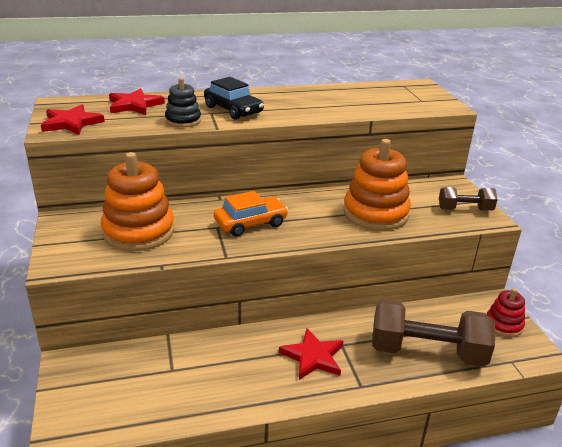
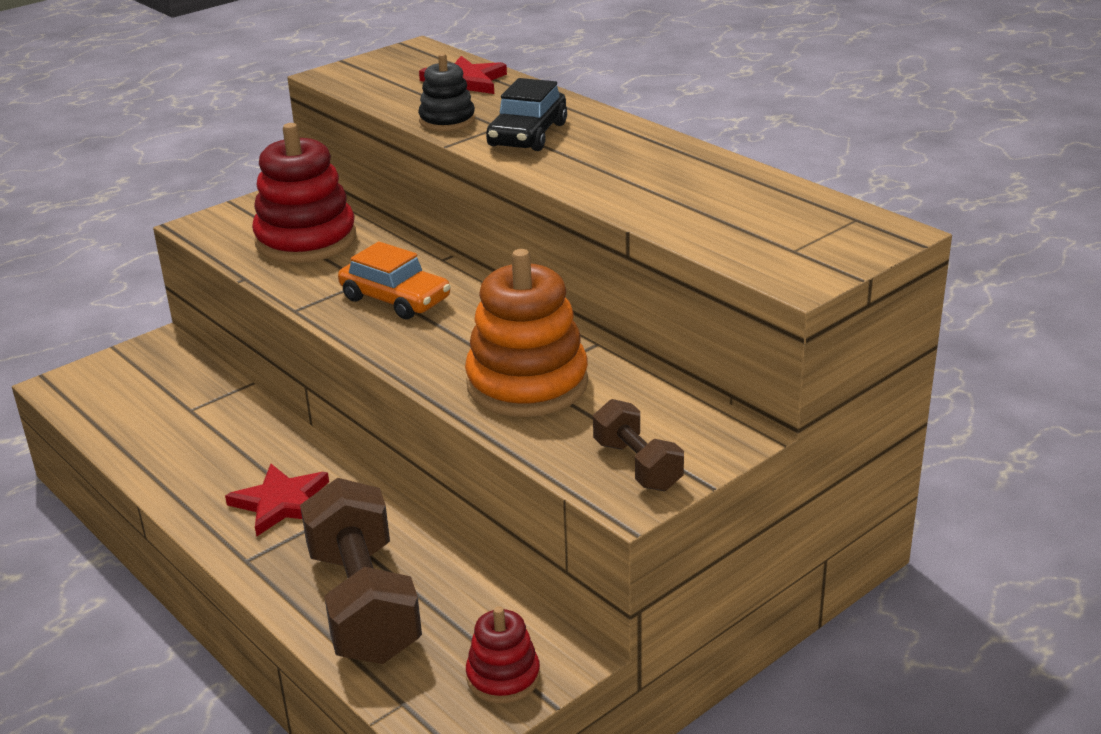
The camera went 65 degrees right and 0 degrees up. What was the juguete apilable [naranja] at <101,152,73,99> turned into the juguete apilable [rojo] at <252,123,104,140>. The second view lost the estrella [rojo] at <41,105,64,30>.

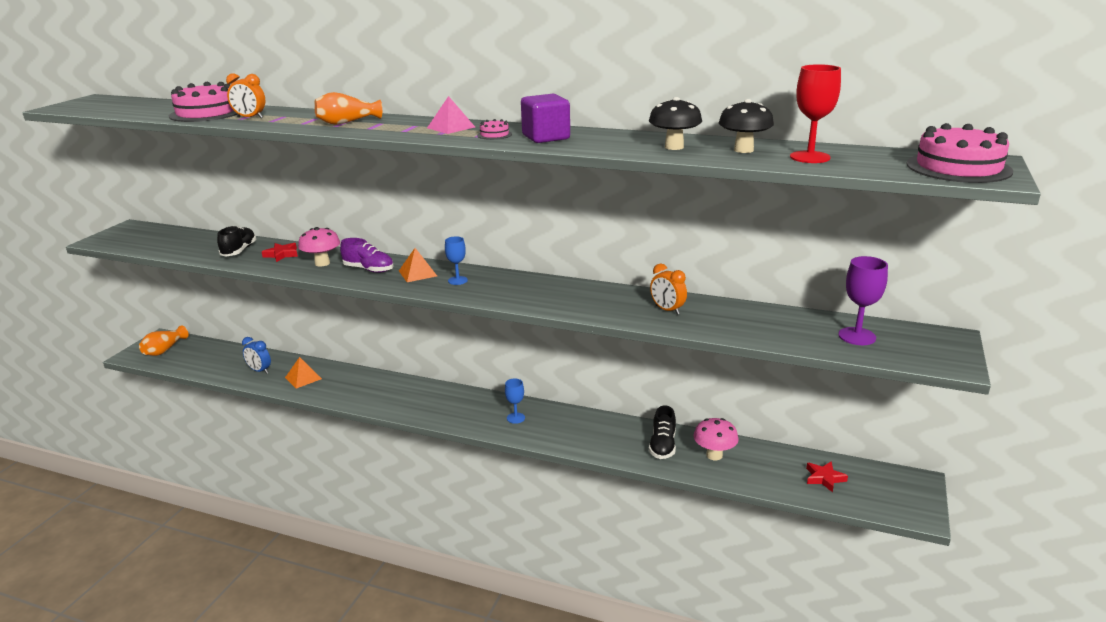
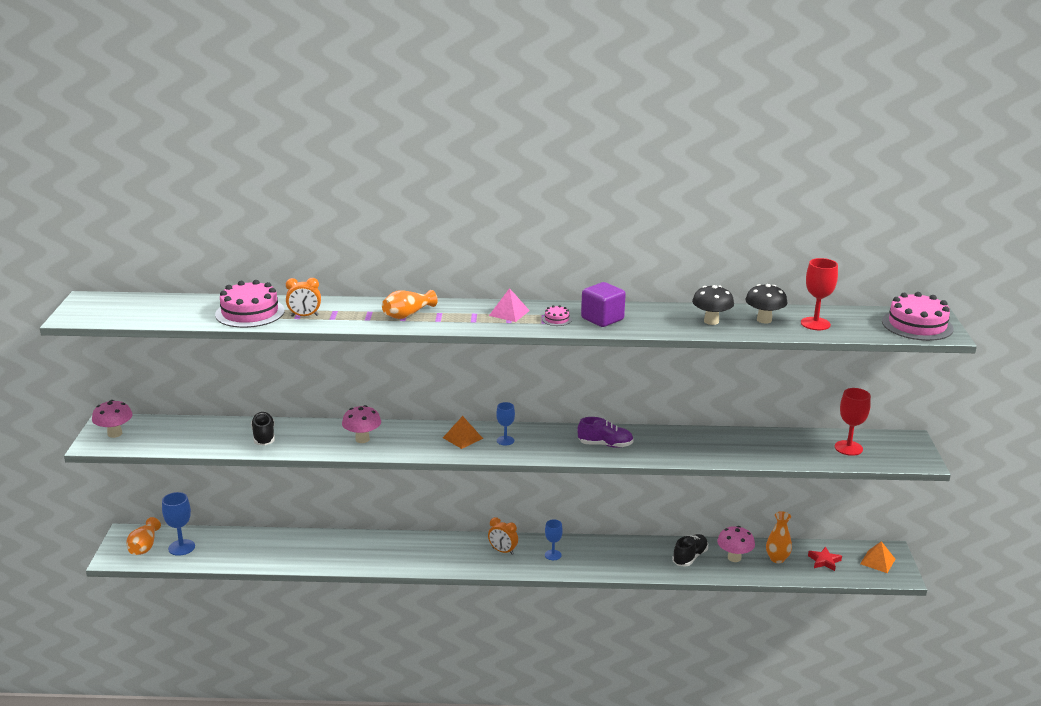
The camera went 20 degrees left and 0 degrees up. The second view gained the seta [rosa] at <92,400,41,38>. The second view gained the copa [azul] at <162,492,33,64>. The despertador [naranja] ended up elsewhere, having gone from <650,264,37,51> to <488,517,30,38>. The zapato [morado] ended up elsewhere, having gone from <340,238,54,35> to <577,417,57,31>. The zapato [negro] at <649,405,27,54> ended up facing another way, 135 degrees counterclockwise from before. The second view gained the florero [naranja] at <766,511,26,52>. What was the copa [morado] at <838,256,50,89> turned into the copa [rojo] at <835,388,36,68>. The pirámide [naranja] ended up elsewhere, having gone from <285,357,37,31> to <860,541,35,32>. The second view lost the despertador [azul] at <242,337,29,37>. The second view lost the estrella [rojo] at <262,243,36,19>.

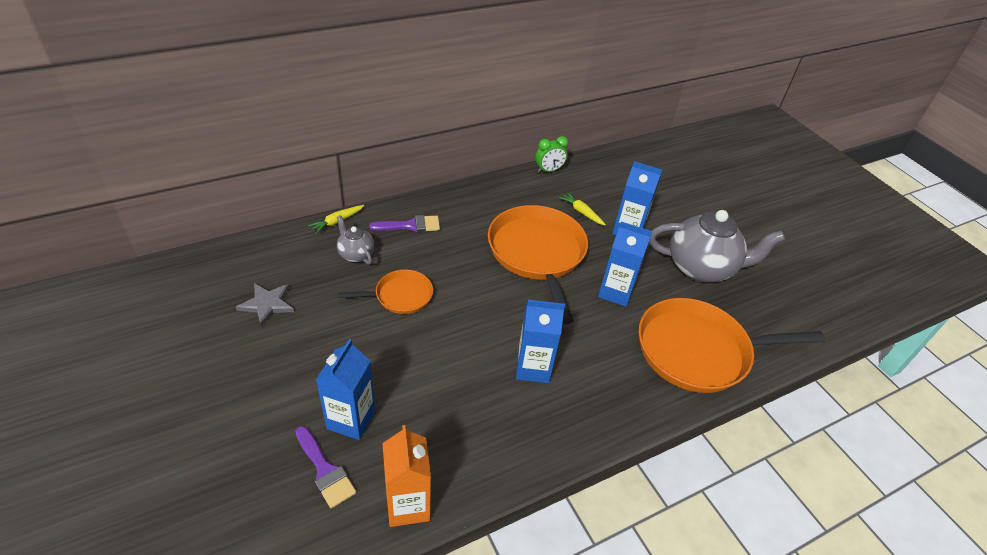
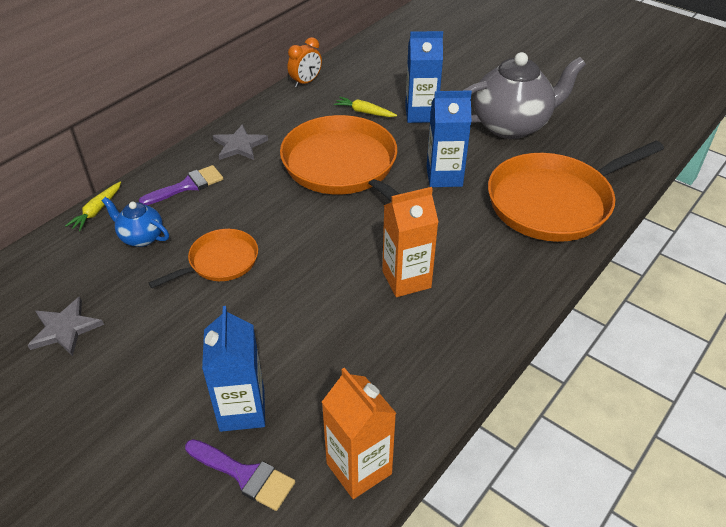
The camera went 20 degrees left and 0 degrees up. What was the tetera [gris] at <337,215,37,49> turned into the tetera [azul] at <102,197,67,50>. The second view gained the estrella [gris] at <213,124,55,36>. What was the despertador [verde] at <535,136,33,37> turned into the despertador [naranja] at <287,37,35,51>. What was the cartón de leche [azul] at <516,300,49,83> turned into the cartón de leche [naranja] at <382,187,56,110>.

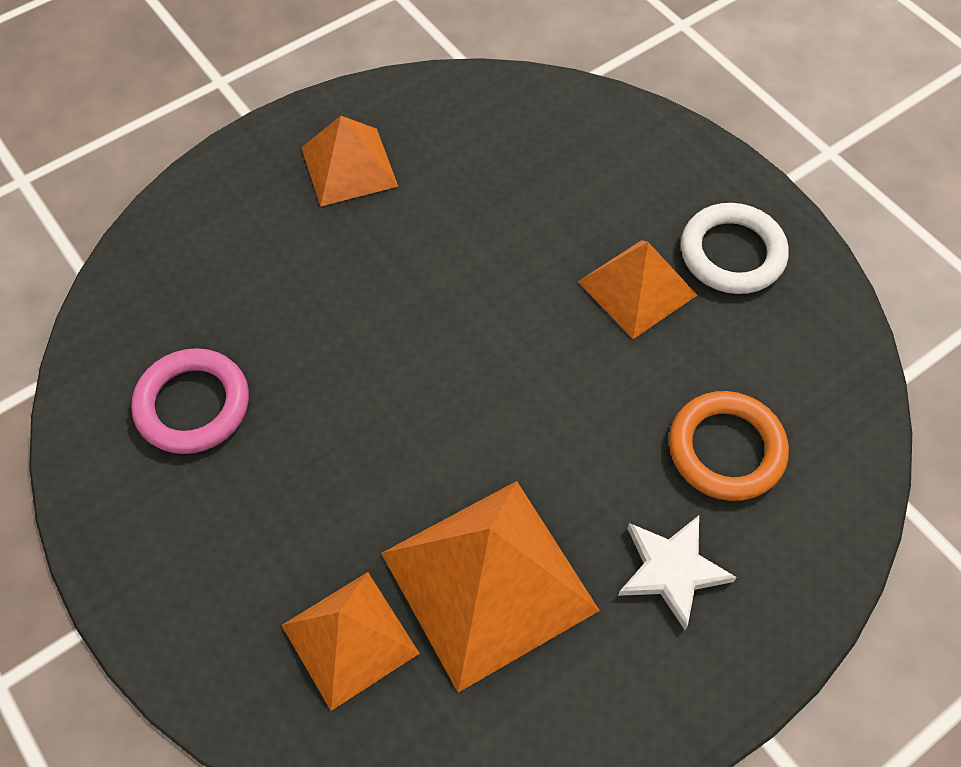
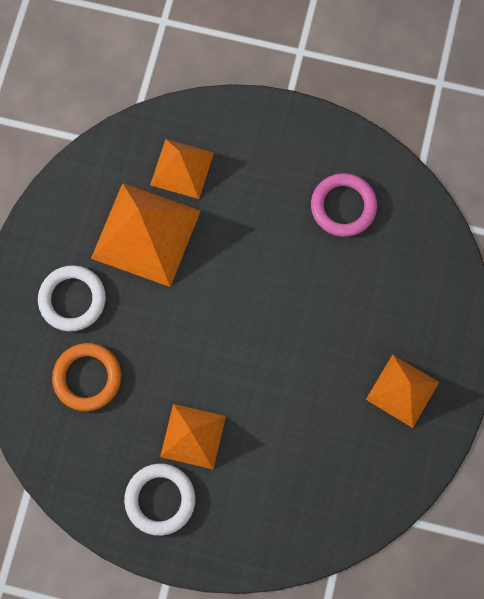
The camera went 140 degrees right and 15 degrees up. Where the estrella [blanco] stood at <618,515,119,115>, the anillo [blanco] came to stand at <38,265,68,66>.

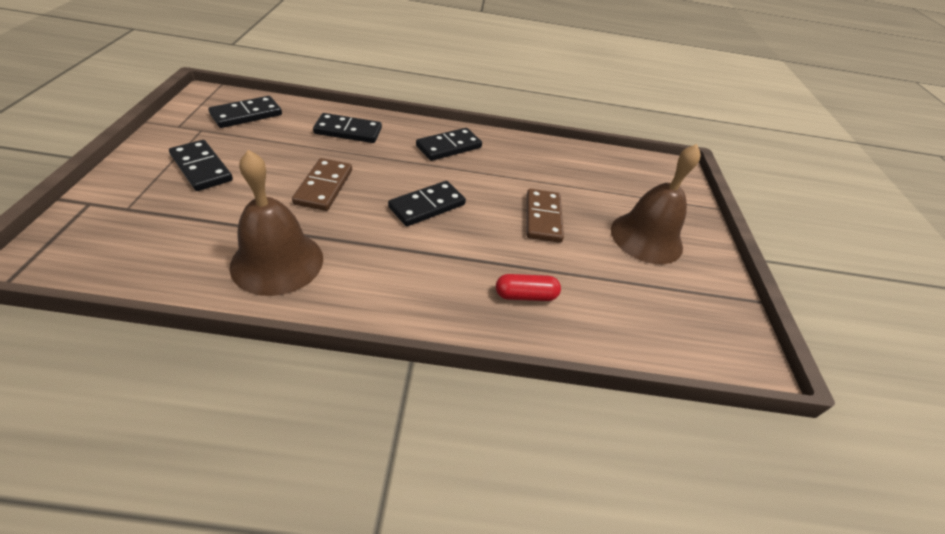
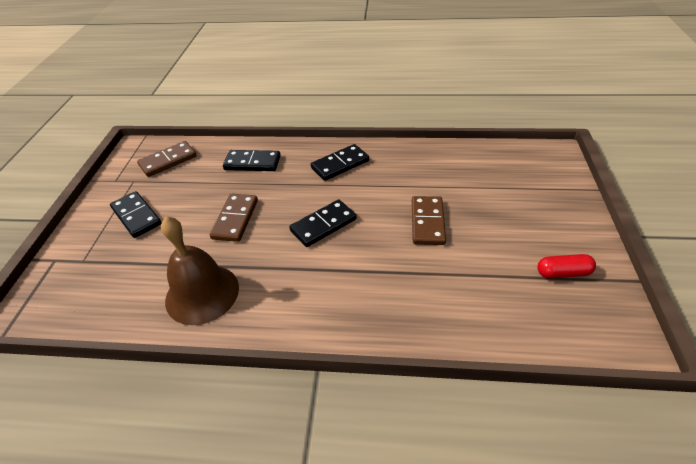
The camera went 10 degrees right and 0 degrees up. What was the ficha de dominó [negro] at <208,96,74,32> turned into the ficha de dominó [marrón] at <137,141,60,36>. The cápsula [rojo] ended up elsewhere, having gone from <496,274,65,27> to <537,254,59,24>. The second view lost the campana [marrón] at <611,144,90,120>.

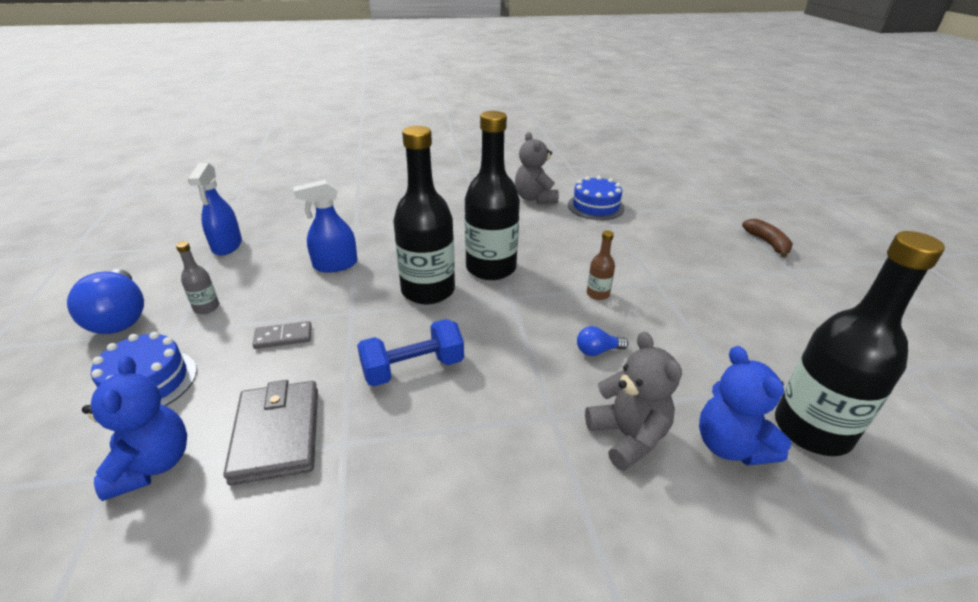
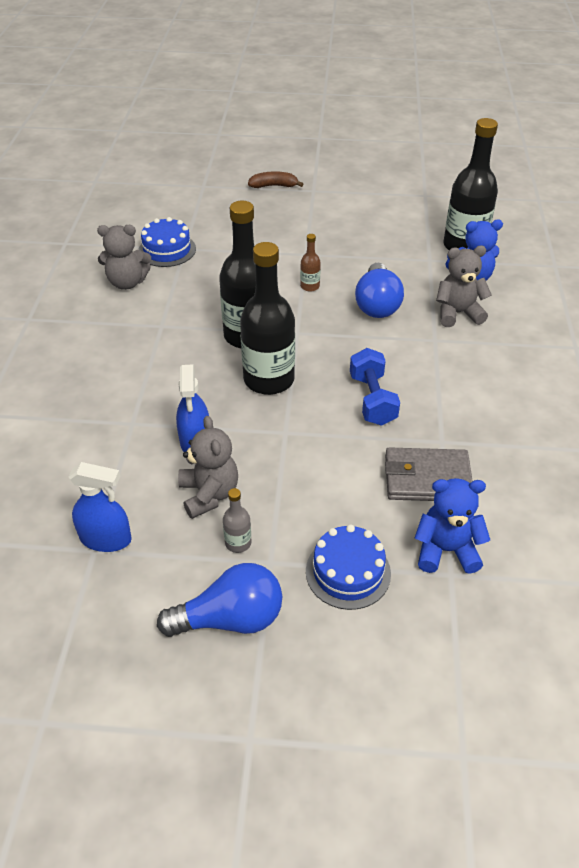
The camera went 75 degrees left and 10 degrees up. The second view gained the osito [gris] at <178,416,60,103>. The size of the bombilla [azul] at <577,326,51,30> changed by a factor of 2.15. The second view lost the ficha de dominó [gris] at <252,321,60,28>.

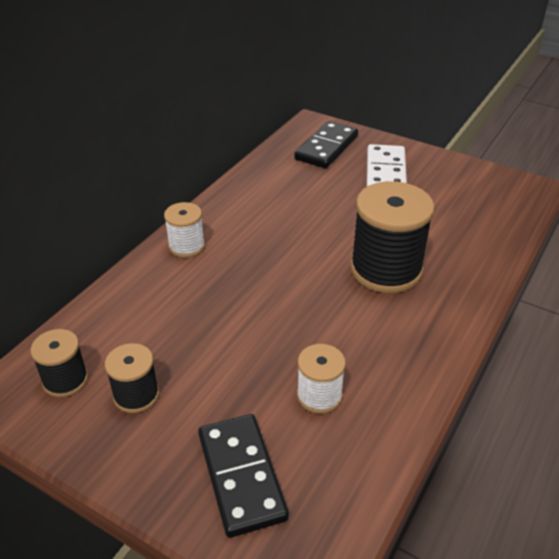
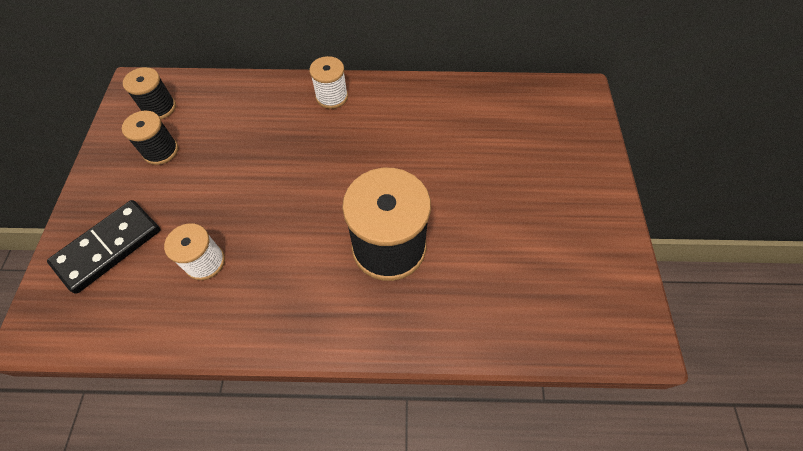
The camera went 60 degrees right and 20 degrees up. The second view lost the ficha de dominó [negro] at <294,121,64,47>. The second view lost the ficha de dominó [blanco] at <366,144,41,43>.

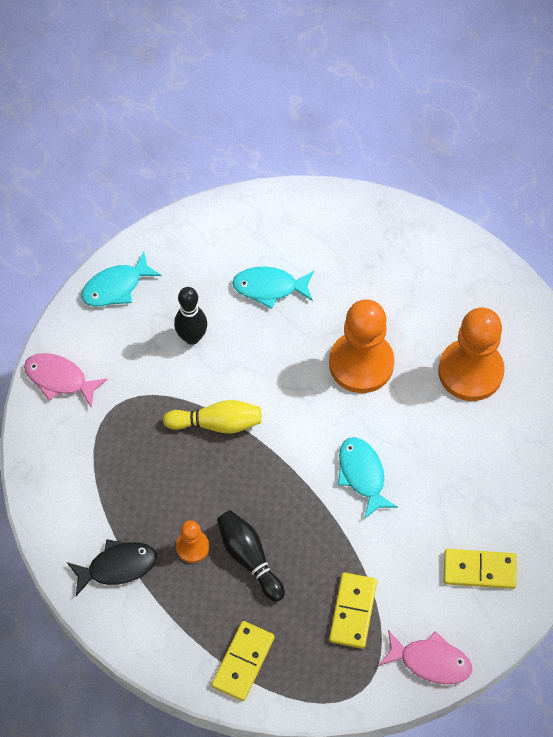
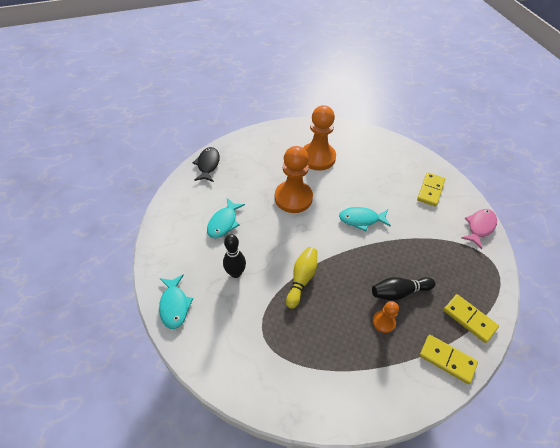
The camera went 70 degrees left and 10 degrees down. The pez [negro] ended up elsewhere, having gone from <67,539,90,57> to <193,147,27,35>. The ficha de dominó [amarillo] ended up elsewhere, having gone from <329,572,48,77> to <420,335,58,49>. The second view lost the pez [rosa] at <24,353,84,54>.

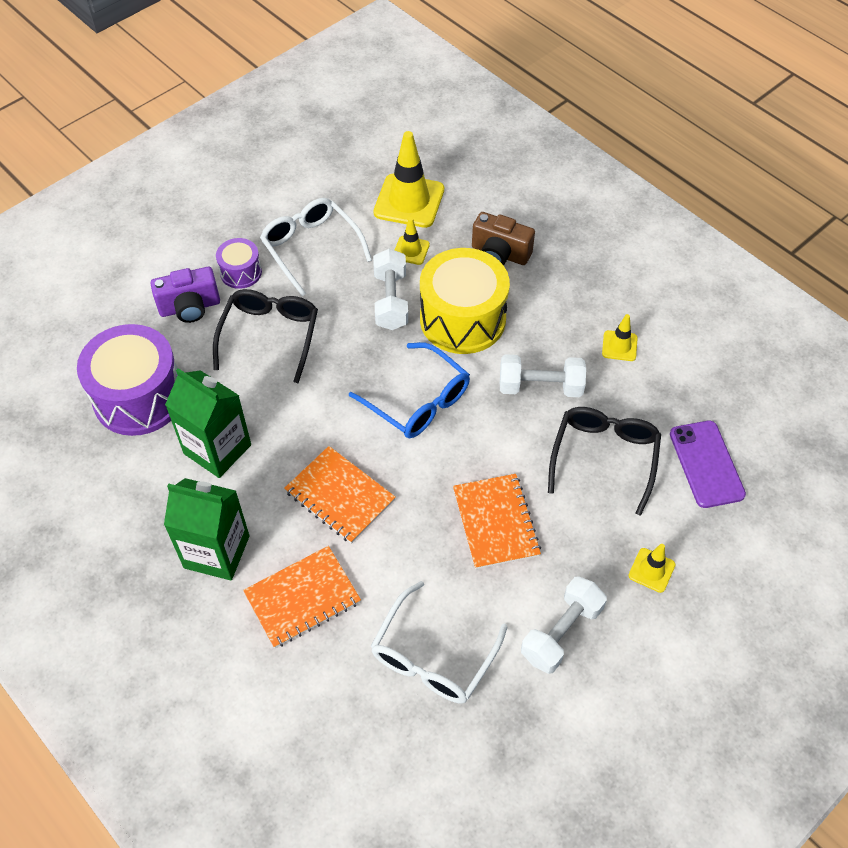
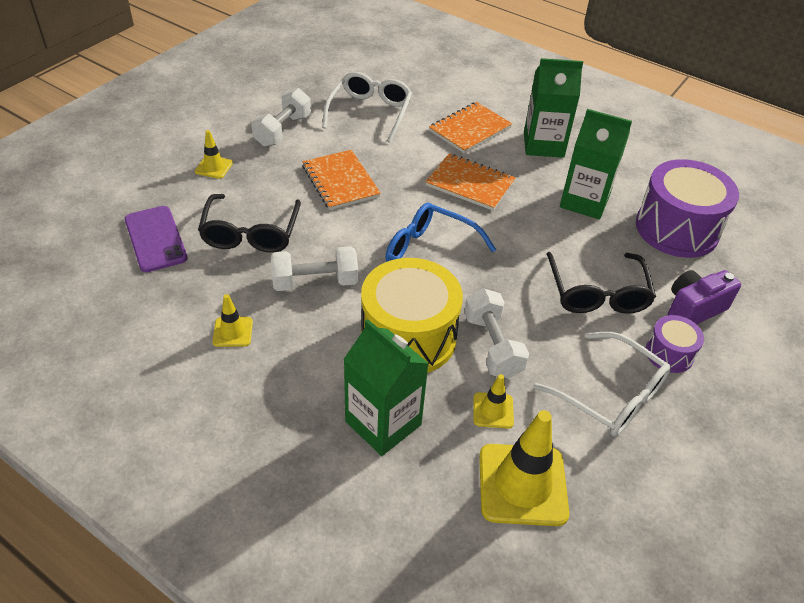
The camera went 165 degrees right and 10 degrees down. Where the cámara [marrón] stood at <472,212,63,53>, the cartón de leche [verde] came to stand at <343,319,86,137>.

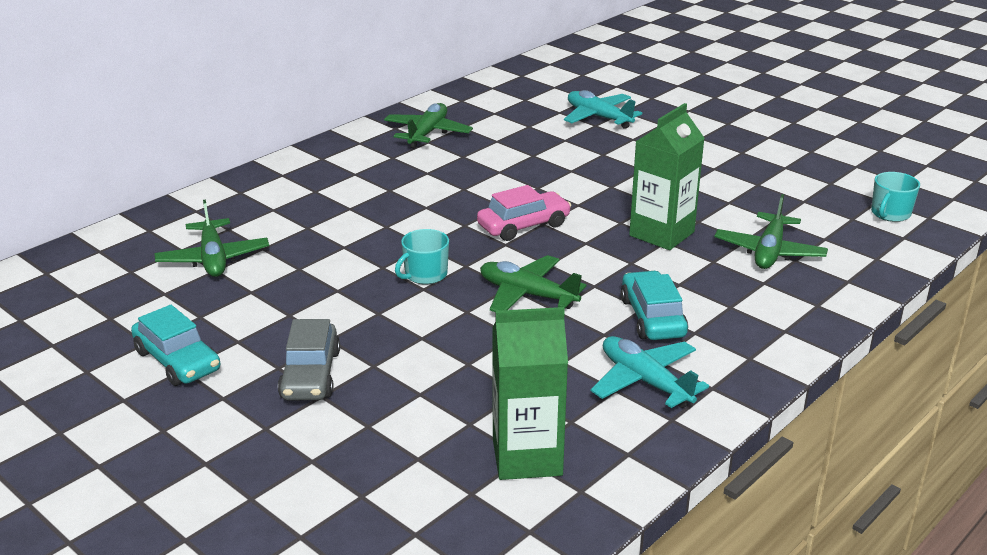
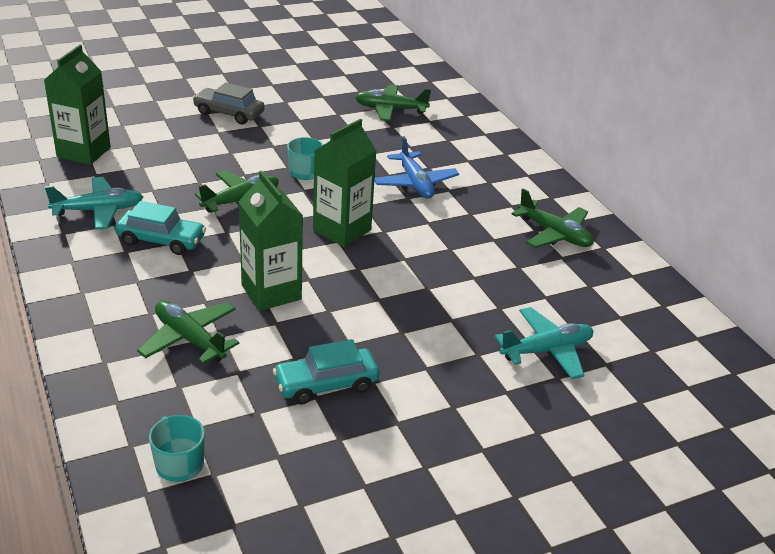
The camera went 110 degrees right and 5 degrees up. The coche [turquesa] ended up elsewhere, having gone from <131,305,90,81> to <273,339,106,66>. Where the coche [rosa] stood at <477,185,95,56>, the cartón de leche [verde] came to stand at <313,119,63,128>. The second view gained the avión [azul] at <374,136,85,63>.

